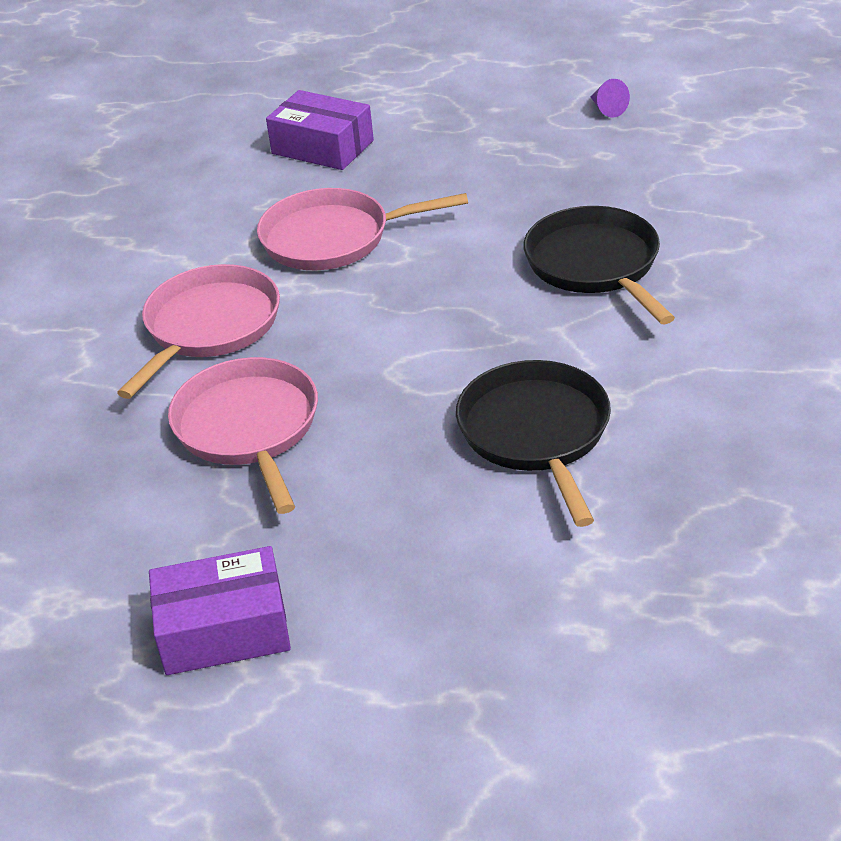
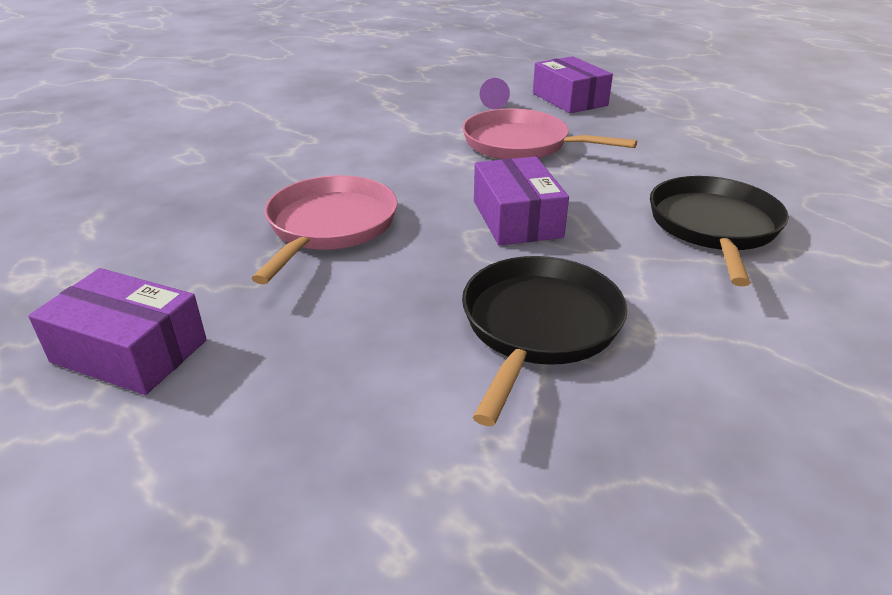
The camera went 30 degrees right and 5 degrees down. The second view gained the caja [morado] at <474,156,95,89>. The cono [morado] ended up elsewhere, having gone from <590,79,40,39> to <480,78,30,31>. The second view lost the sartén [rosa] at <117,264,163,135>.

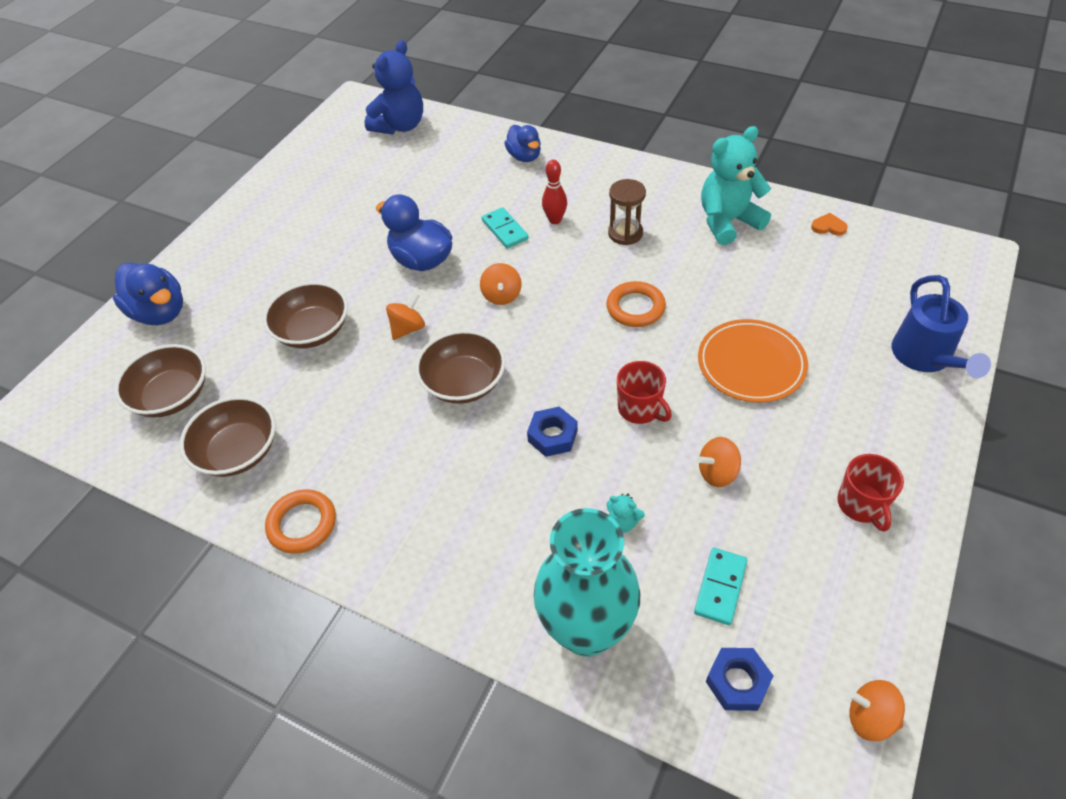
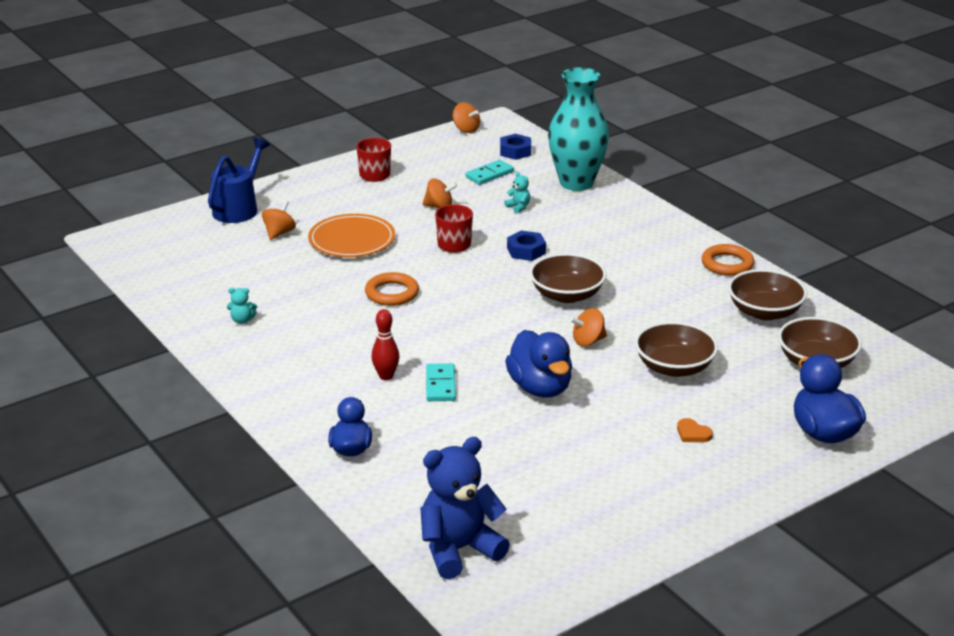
The camera went 155 degrees left and 20 degrees down. The size of the osito [turquesa] at <701,126,70,119> changed by a factor of 0.41. The peonza [naranja] ended up elsewhere, having gone from <480,263,41,42> to <262,200,34,40>. The corazón [naranja] ended up elsewhere, having gone from <811,213,37,23> to <677,418,36,24>. The second view lost the reloj de arena [marrón] at <608,179,38,66>.

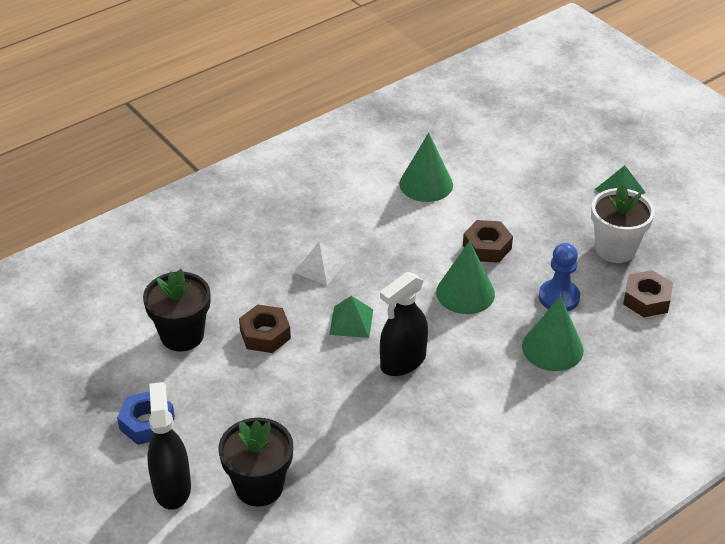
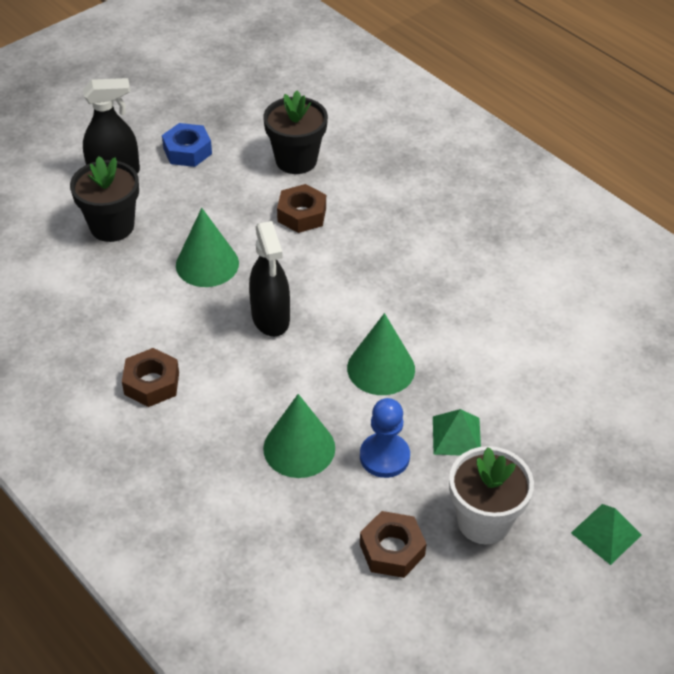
The camera went 85 degrees right and 5 degrees up. The tuerca [marrón] ended up elsewhere, having gone from <463,220,50,43> to <122,348,57,59>. The cono [verde] ended up elsewhere, having gone from <399,133,54,69> to <176,208,63,79>. The pulverizador [negro] at <380,272,48,104> ended up facing another way, 150 degrees counterclockwise from before. The pirámide [verde] ended up elsewhere, having gone from <329,296,44,42> to <433,409,48,47>. The second view lost the pirámide [blanco] at <294,241,52,44>.

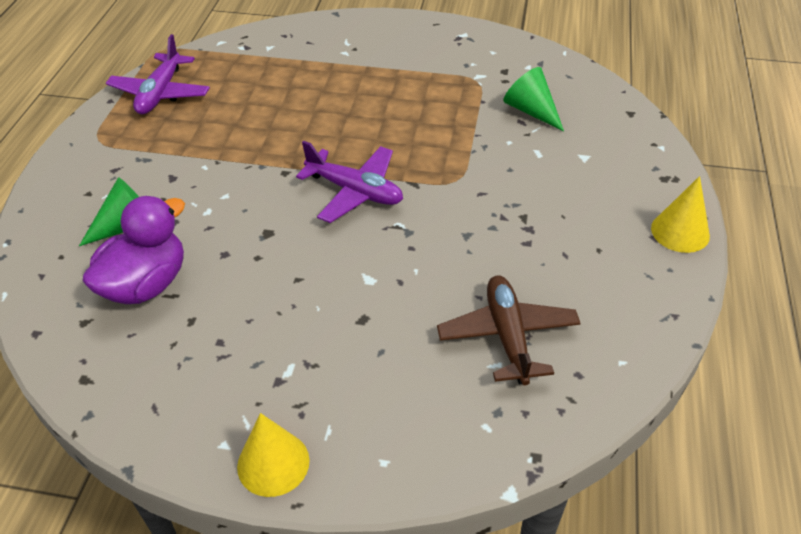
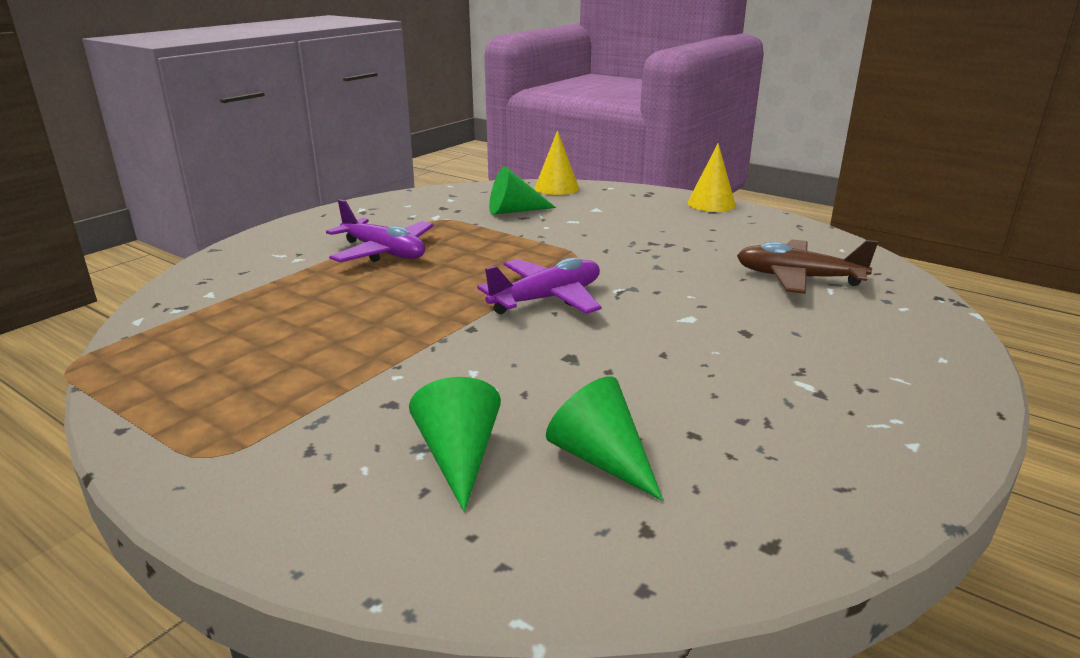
The camera went 65 degrees left and 20 degrees down. The avión [morado] ended up elsewhere, having gone from <106,34,104,80> to <326,199,108,63>. The cono [amarillo] ended up elsewhere, having gone from <237,413,73,84> to <535,130,44,65>. Where the pato [morado] stood at <82,196,103,108>, the cono [verde] came to stand at <546,376,117,125>.

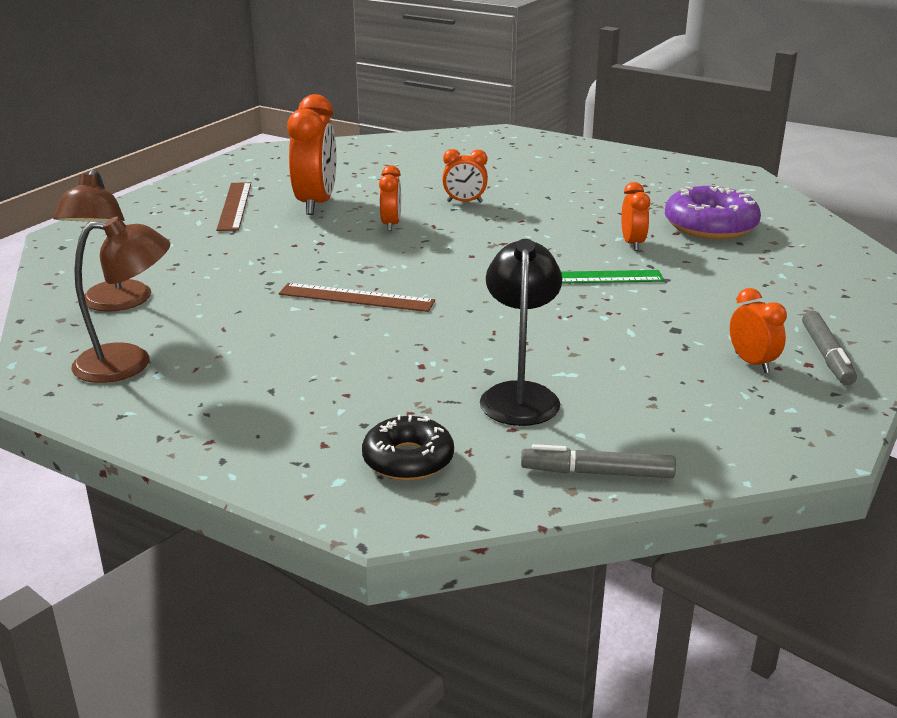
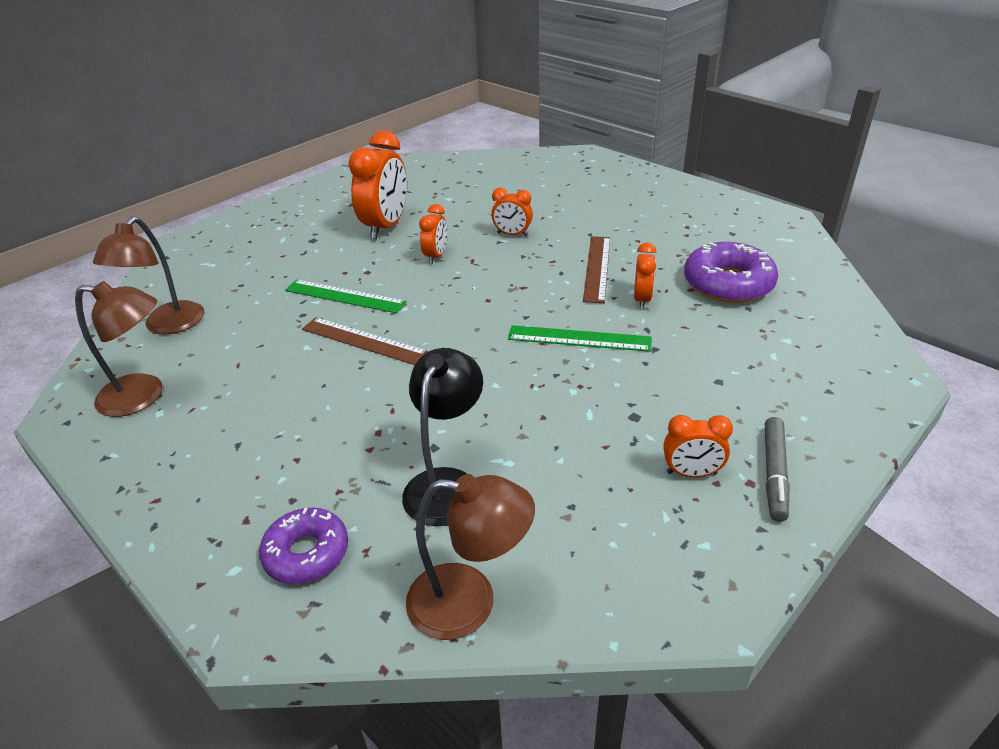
The camera went 15 degrees right and 10 degrees up. What was the rosquilla [negro] at <362,415,92,66> turned into the rosquilla [morado] at <259,508,89,76>. The second view gained the regla [verde] at <285,280,122,33>. Where the rotulador [gris] stood at <521,444,155,34>, the lámpara [marrón] came to stand at <406,474,129,166>. The regla [marrón] ended up elsewhere, having gone from <216,182,35,49> to <583,236,27,67>. The despertador [naranja] at <730,288,57,85> ended up facing another way, 105 degrees clockwise from before.

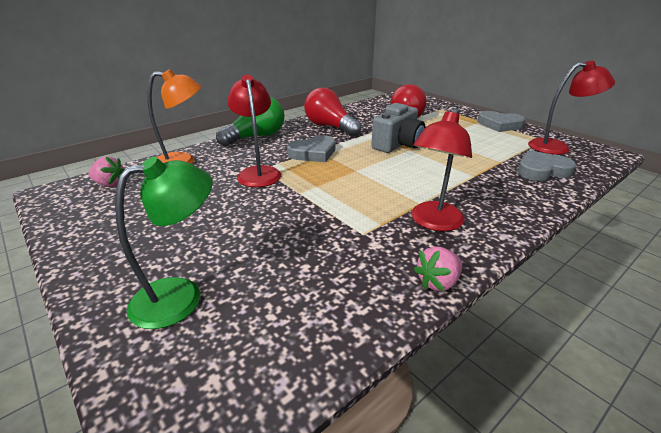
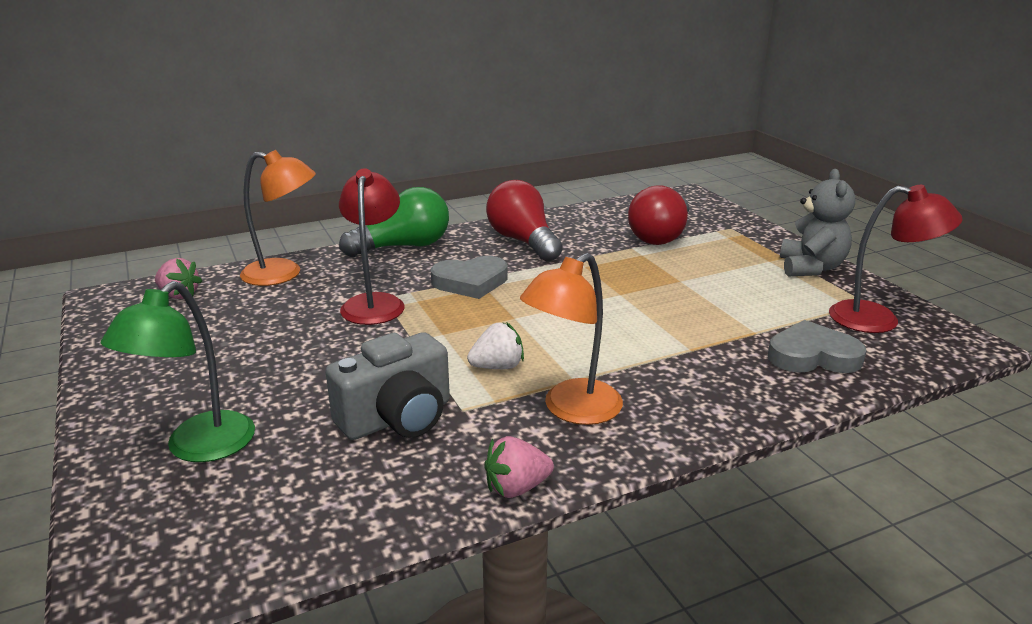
The camera went 15 degrees right and 5 degrees down. The lámpara [verde] at <115,157,98,172> ended up facing another way, 135 degrees clockwise from before. The cámara [gris] ended up elsewhere, having gone from <371,103,55,50> to <326,332,124,108>. The second view gained the fresa [blanco] at <467,322,57,47>. What was the lámpara [rojo] at <411,108,61,123> turned into the lámpara [naranja] at <520,253,103,172>. Where the corazón [gris] stood at <478,111,47,21>, the osito [gris] came to stand at <780,169,75,107>.

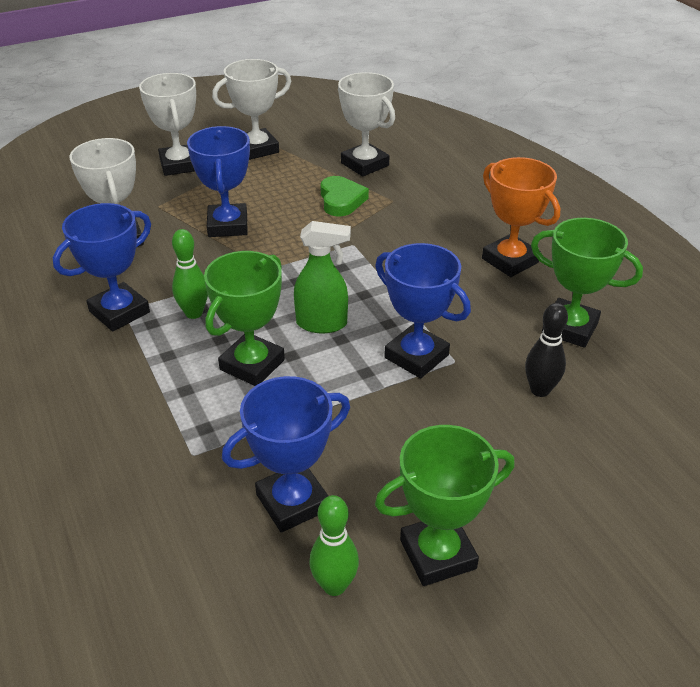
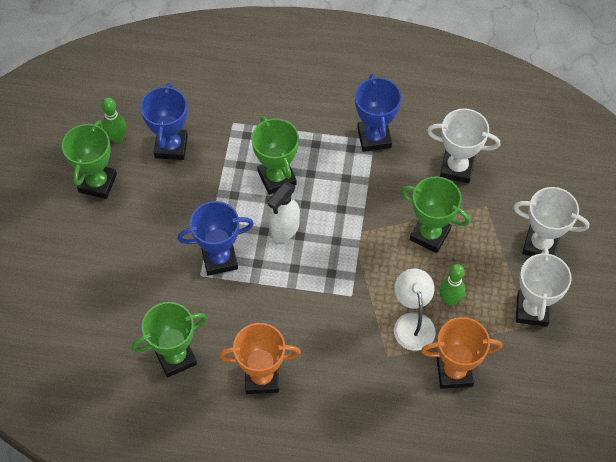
The camera went 125 degrees right and 20 degrees up. What was the pulverizador [verde] at <294,221,57,112> turned into the pulverizador [blanco] at <267,182,33,61>. Where the corazón [verde] stood at <320,176,49,40>, the lámpara [blanco] came to stand at <394,269,42,82>. What was the trofeo [azul] at <187,126,63,111> turned into the trofeo [verde] at <401,176,69,77>. What was the trofeo [blanco] at <338,72,57,105> turned into the trofeo [naranja] at <421,317,81,72>. The bolo [verde] ended up elsewhere, having gone from <172,229,36,90> to <439,264,26,41>. The second view lost the bolo [negro] at <525,303,43,94>.

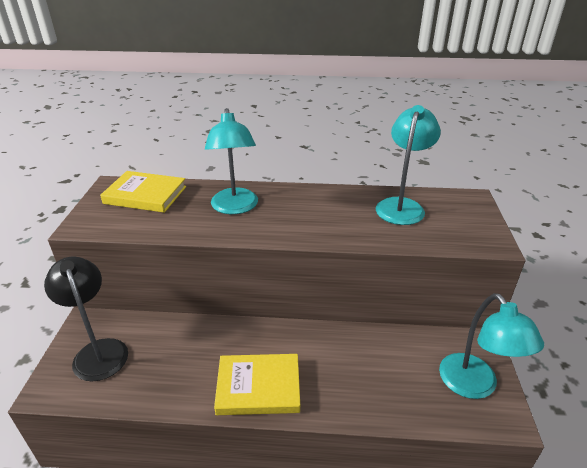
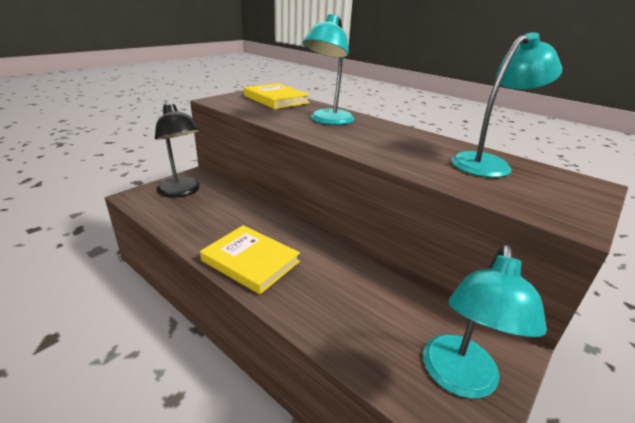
The camera went 35 degrees right and 5 degrees down. The lámpara [negro] at <44,257,84,124> ended up facing another way, 135 degrees clockwise from before.

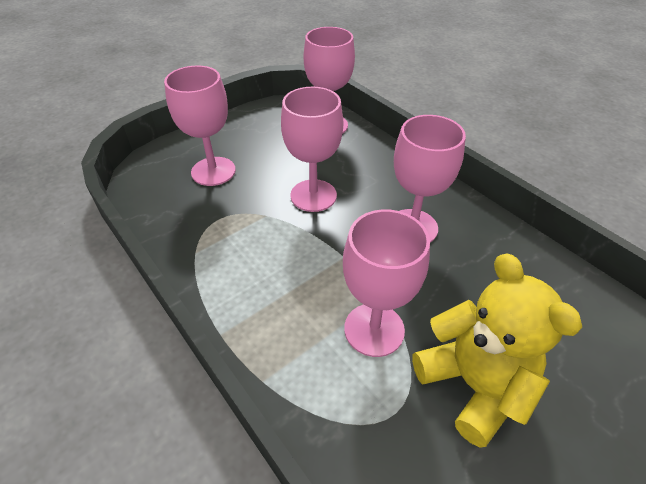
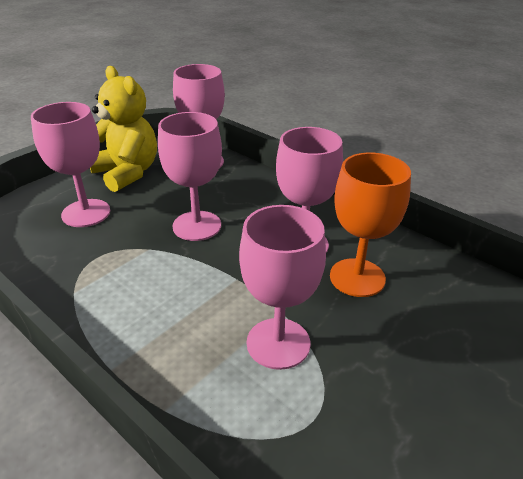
The camera went 10 degrees left and 10 degrees down. The osito [amarillo] ended up elsewhere, having gone from <412,254,170,194> to <90,66,67,126>. The second view gained the copa [naranja] at <330,153,81,144>.

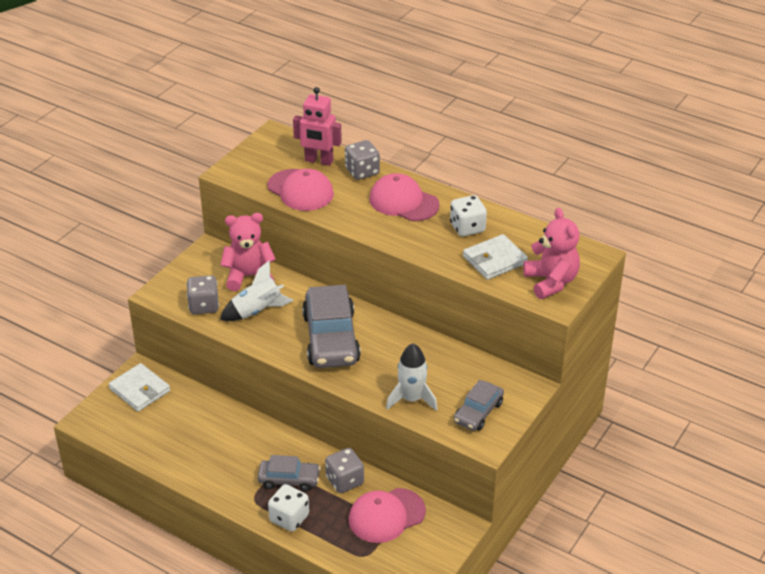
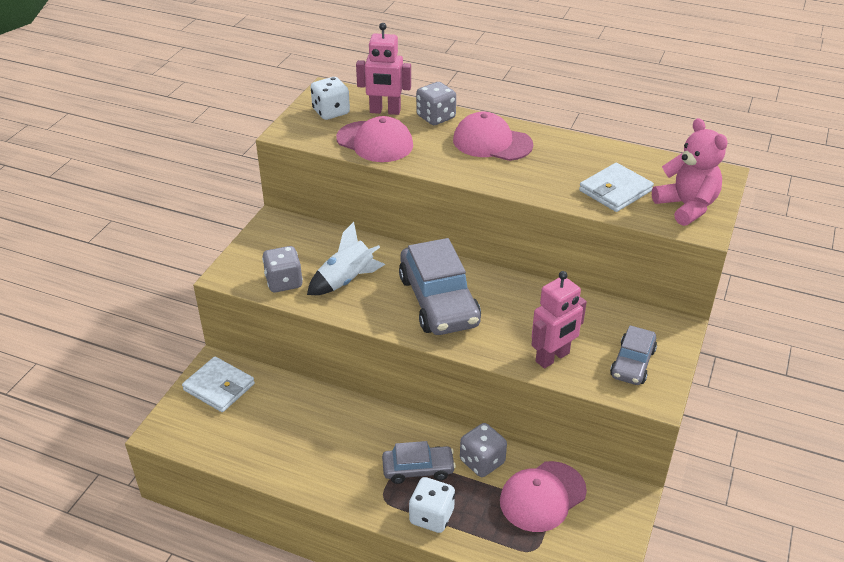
The camera went 10 degrees left and 0 degrees up. The dado [blanco] ended up elsewhere, having gone from <450,195,37,41> to <311,77,39,43>. Where the cohete [blanco] stood at <386,344,51,67>, the robot [rosa] came to stand at <532,271,55,97>. The second view lost the osito [rosa] at <220,213,56,78>.

